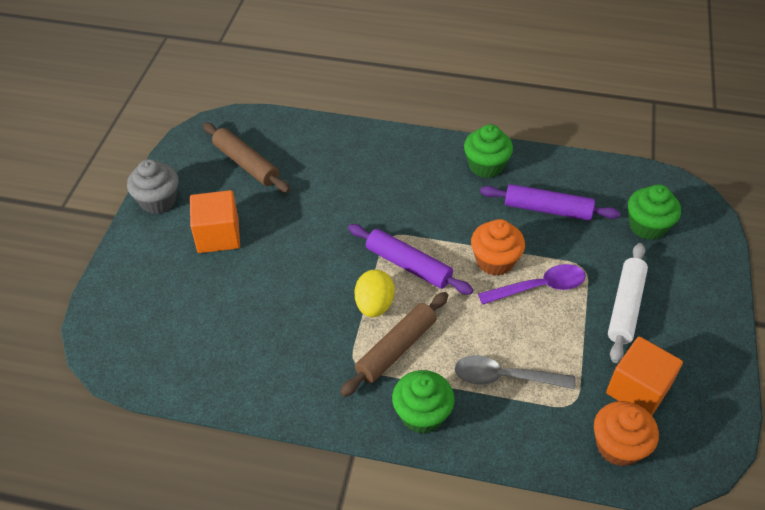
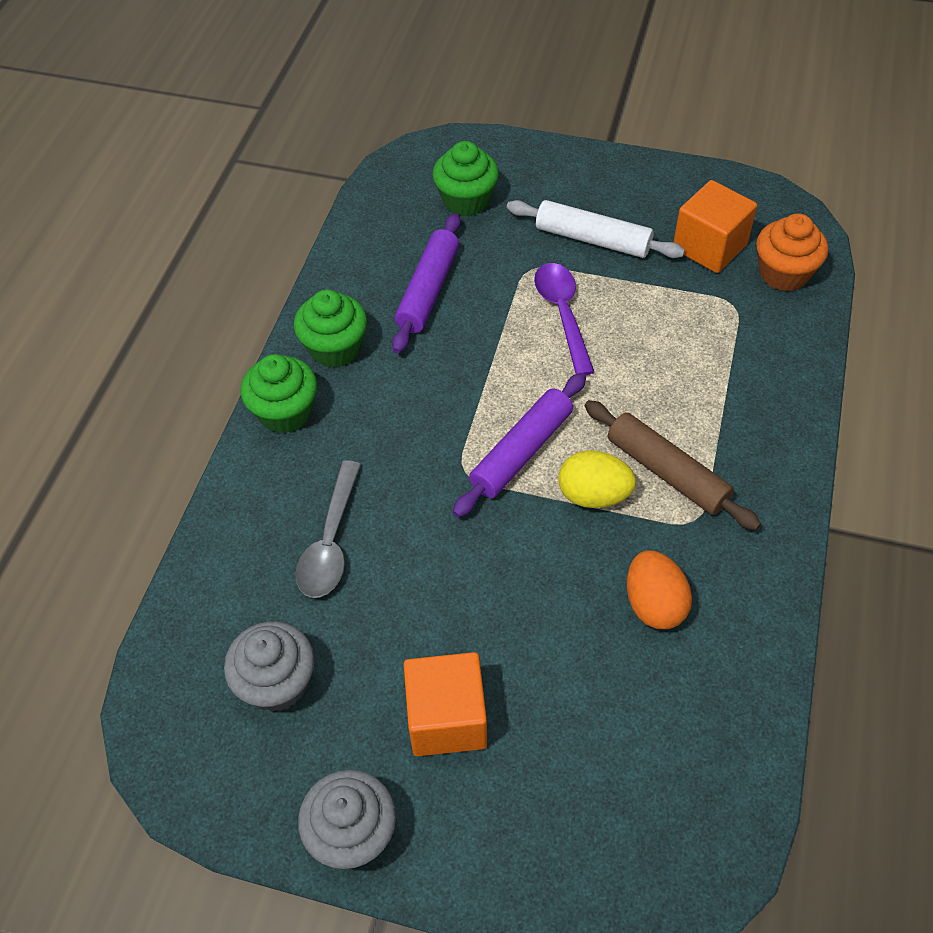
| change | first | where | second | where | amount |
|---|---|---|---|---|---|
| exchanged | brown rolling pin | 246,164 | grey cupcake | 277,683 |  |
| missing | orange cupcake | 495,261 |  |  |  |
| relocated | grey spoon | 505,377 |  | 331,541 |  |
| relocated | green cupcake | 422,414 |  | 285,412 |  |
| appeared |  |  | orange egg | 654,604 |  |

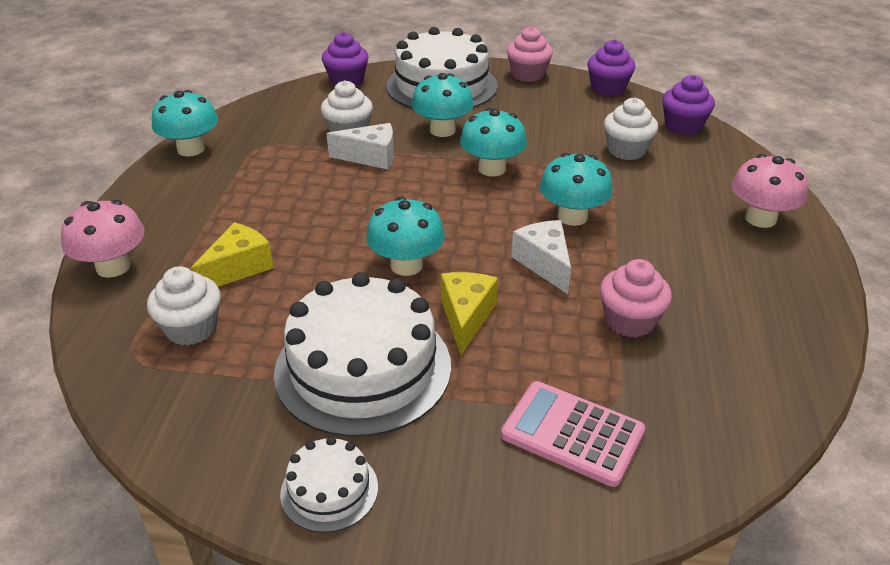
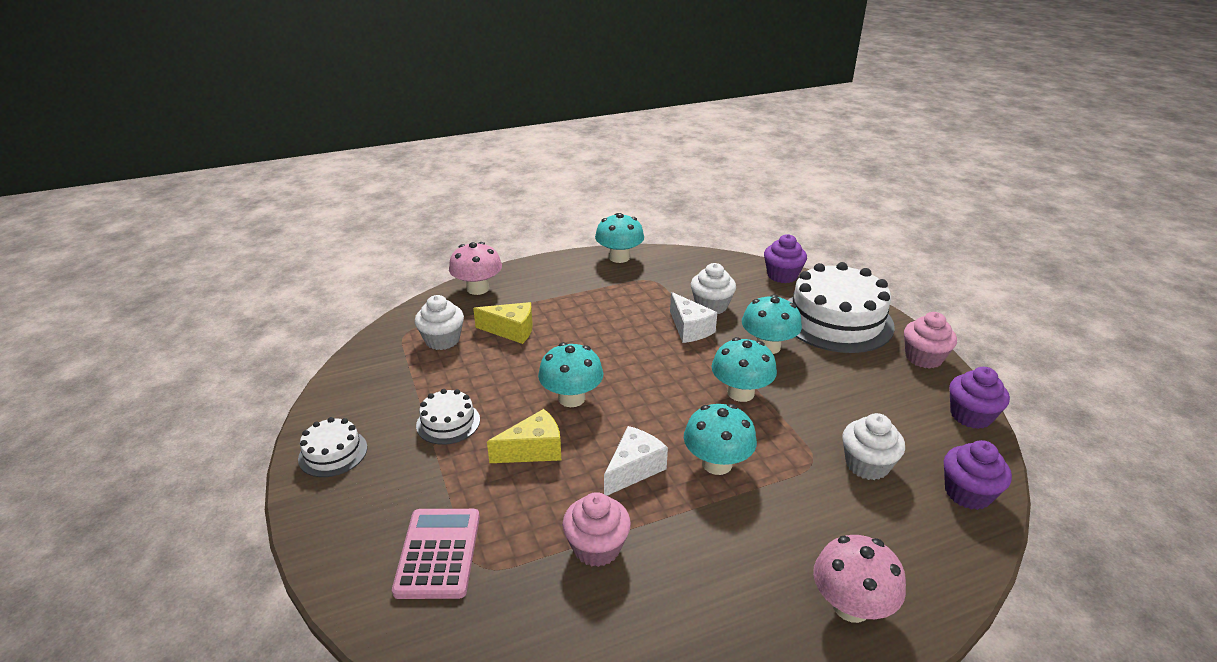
| change | first | where | second | where | amount |
|---|---|---|---|---|---|
| size | white cake | 363,368 |  | 448,422 | x0.48 |

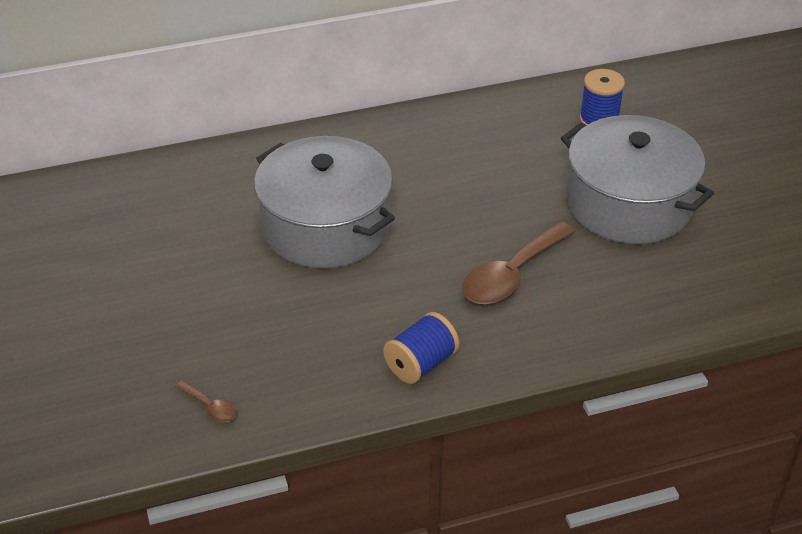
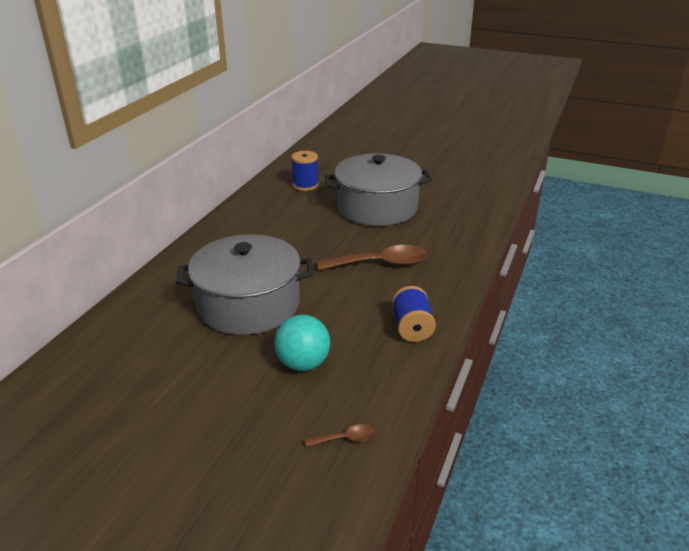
| change | first | where | second | where | amount |
|---|---|---|---|---|---|
| spun | brown spoon | 511,275 |  | 381,264 | 90 degrees counterclockwise |
| appeared |  |  | turquoise ball | 303,363 |  |

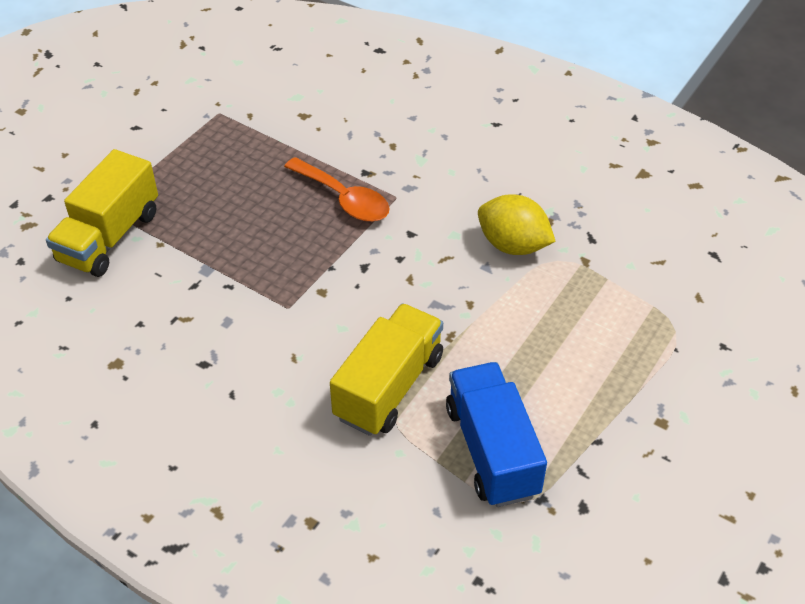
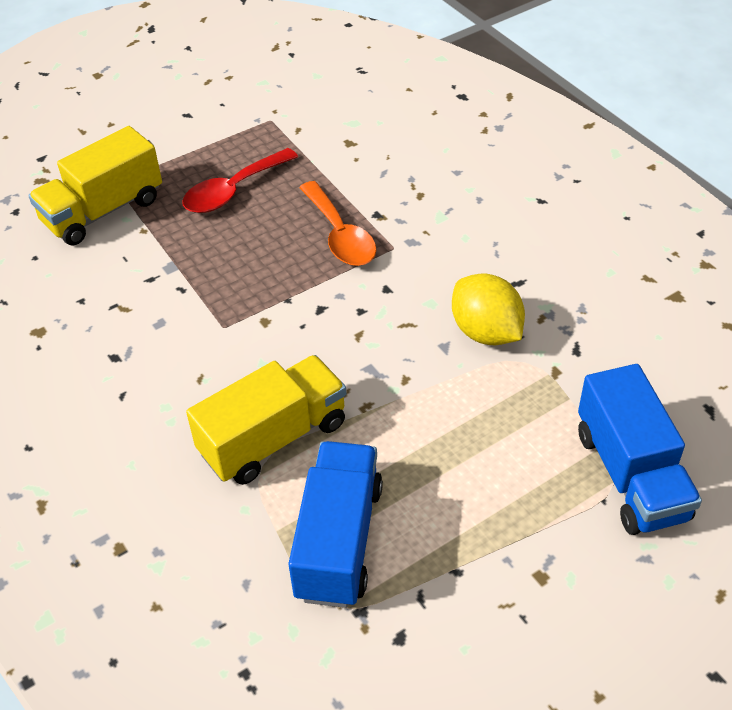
| change | first | where | second | where | amount |
|---|---|---|---|---|---|
| appeared |  |  | red spoon | 233,191 |  |
| appeared |  |  | blue truck | 630,474 |  |

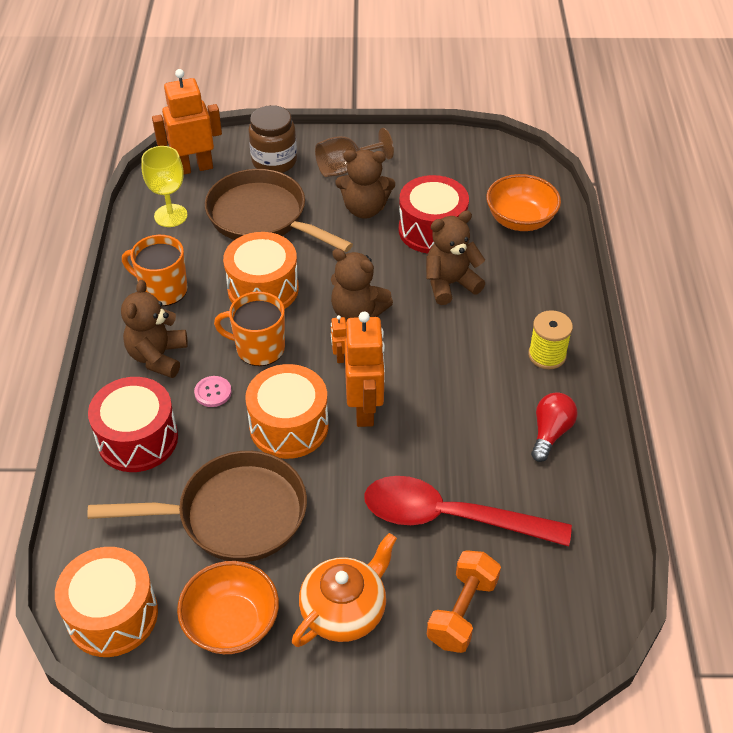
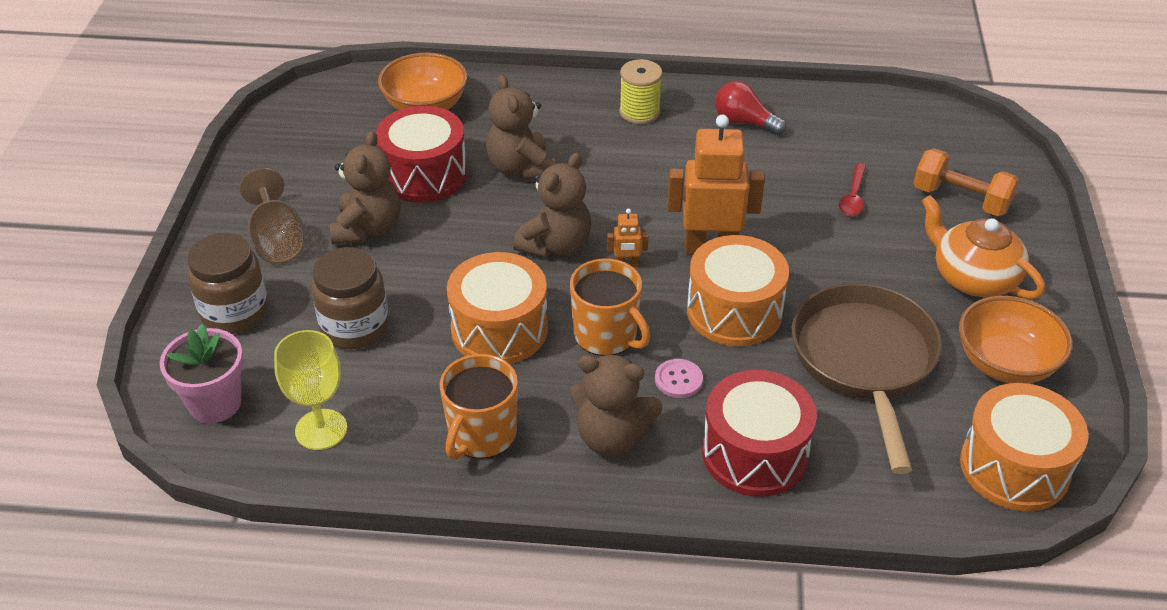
| change | first | where | second | where | amount |
|---|---|---|---|---|---|
| exchanged | orange robot | 194,168 | pink flower pot | 215,403 |  |
| exchanged | brown pan | 262,217 | brown jar | 355,327 |  |
| spun | orange mug | 259,348 |  | 606,335 | 60 degrees counterclockwise |
| size | red spoon | 451,517 |  | 853,197 | x0.41 |

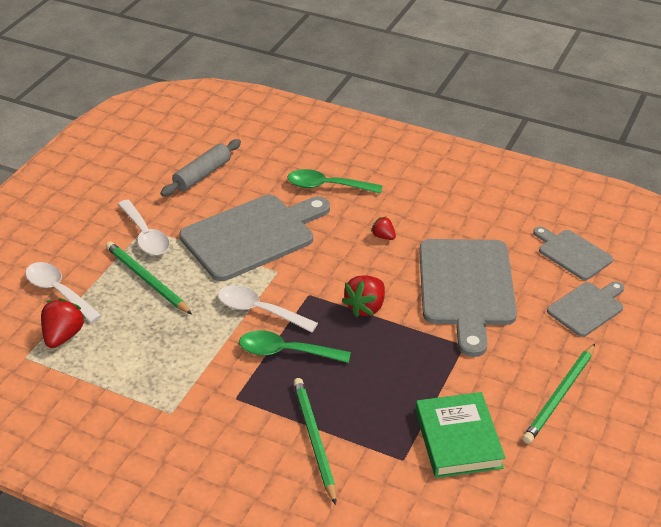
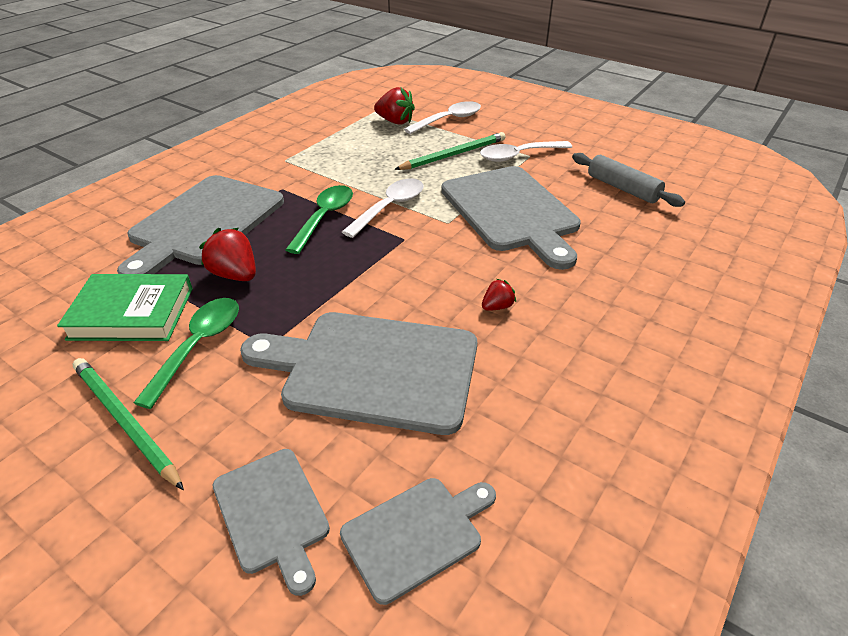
| change | first | where | second | where | amount |
|---|---|---|---|---|---|
| relocated | green spoon | 327,186 |  | 198,346 |  |
| relocated | red strawberry | 366,307 |  | 235,275 |  |
| exchanged | green pencil | 314,439 | grey cutting board | 204,223 |  |

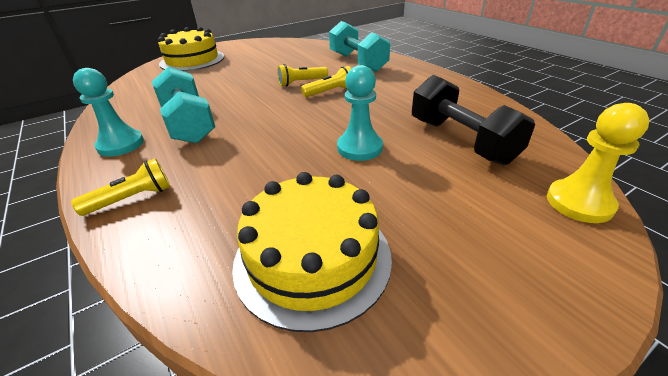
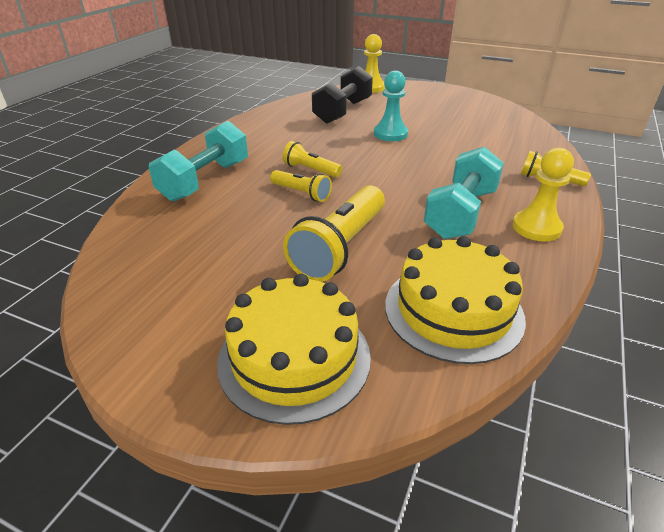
| change | first | where | second | where | amount |
|---|---|---|---|---|---|
| colour | turquoise pawn | 121,145 | yellow pawn | 536,227 |  |
| relocated | yellow cake | 312,258 |  | 453,310 |  |
| appeared |  |  | yellow flashlight | 340,248 |  |

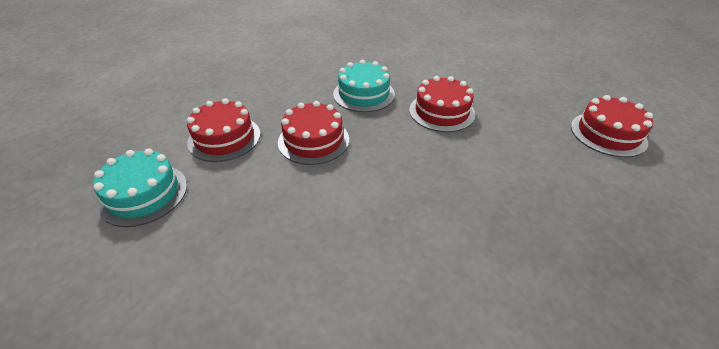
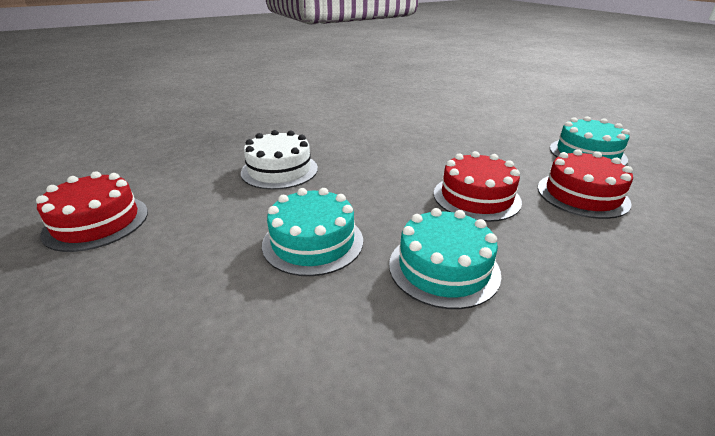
| change | first | where | second | where | amount |
|---|---|---|---|---|---|
| colour | red cake | 441,112 | turquoise cake | 313,242 |  |
| appeared |  |  | white cake | 279,170 |  |

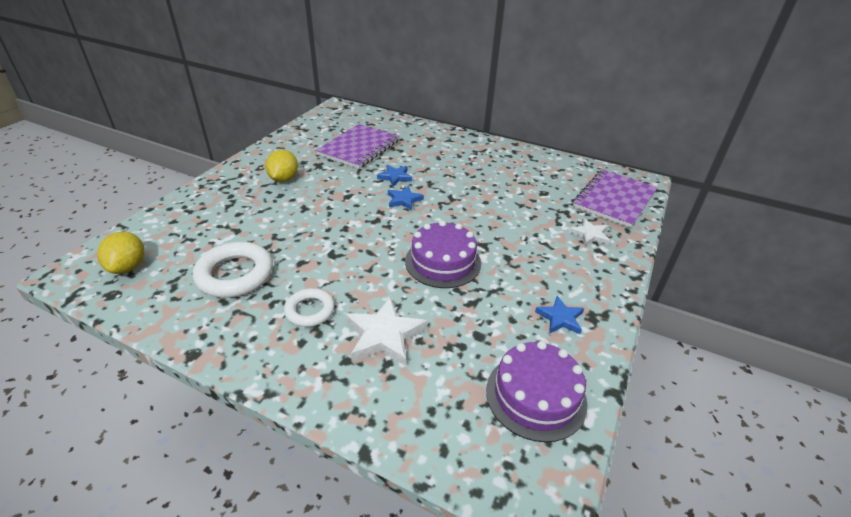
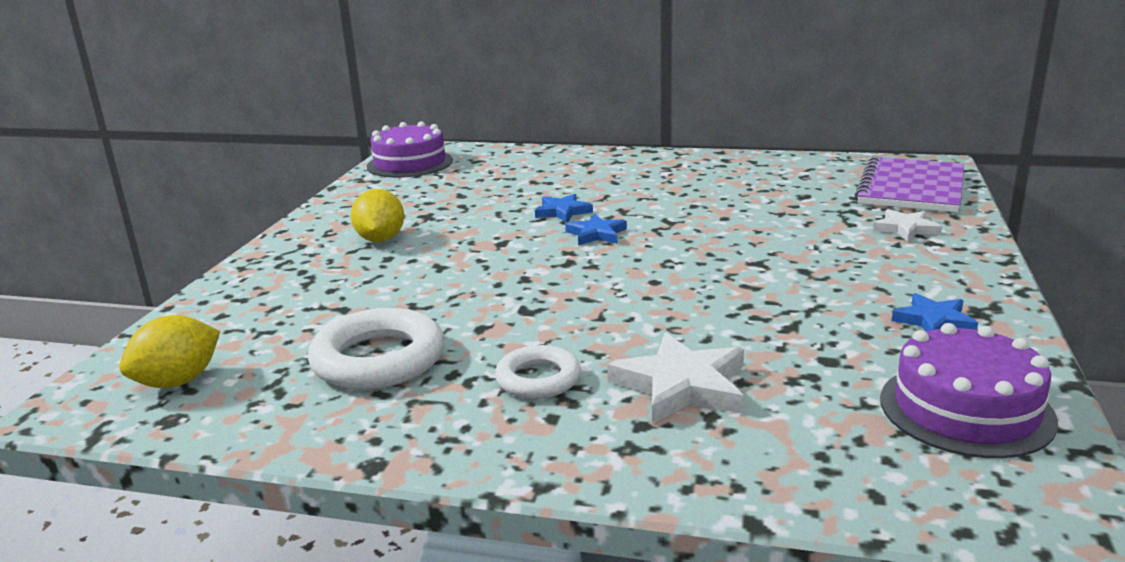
| change | first | where | second | where | amount |
|---|---|---|---|---|---|
| missing | purple notebook | 359,148 |  |  |  |
| relocated | purple cake | 443,262 |  | 410,163 |  |
| spun | yellow lemon | 128,267 |  | 178,381 | 60 degrees clockwise |

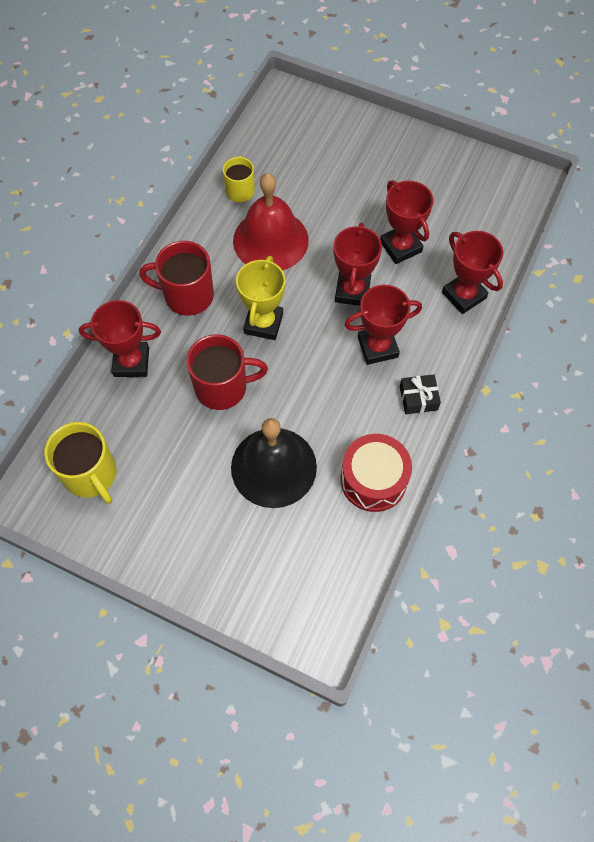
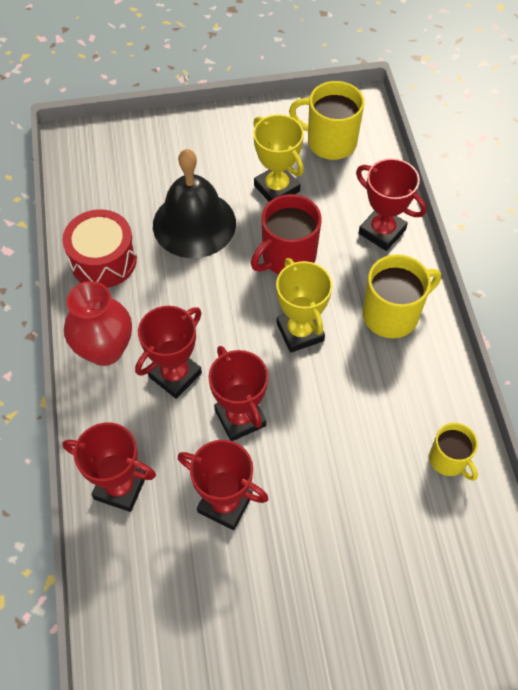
| change | first | where | second | where | amount |
|---|---|---|---|---|---|
| missing | red bell | 270,240 |  |  |  |
| colour | red mug | 187,295 | yellow mug | 392,315 |  |
| spun | red trophy | 131,362 |  | 382,231 | 75 degrees clockwise |
| exchanged | black gift | 418,398 | red vase | 105,350 |  |
| appeared |  |  | yellow trophy | 276,188 |  |

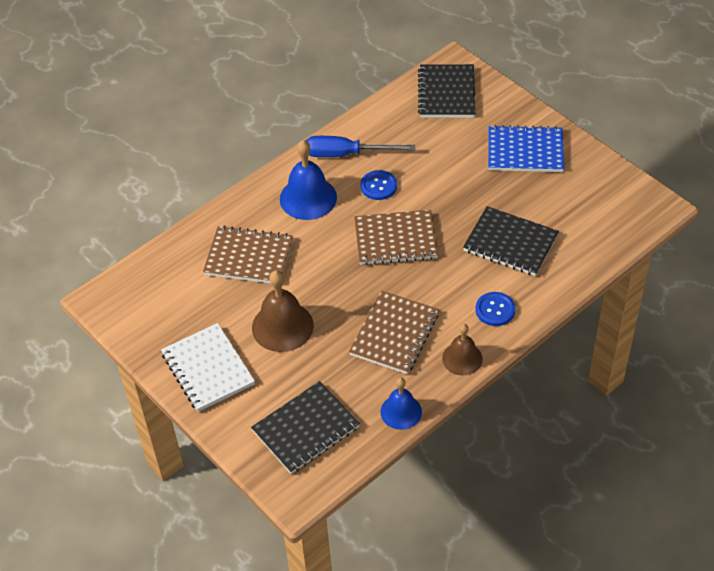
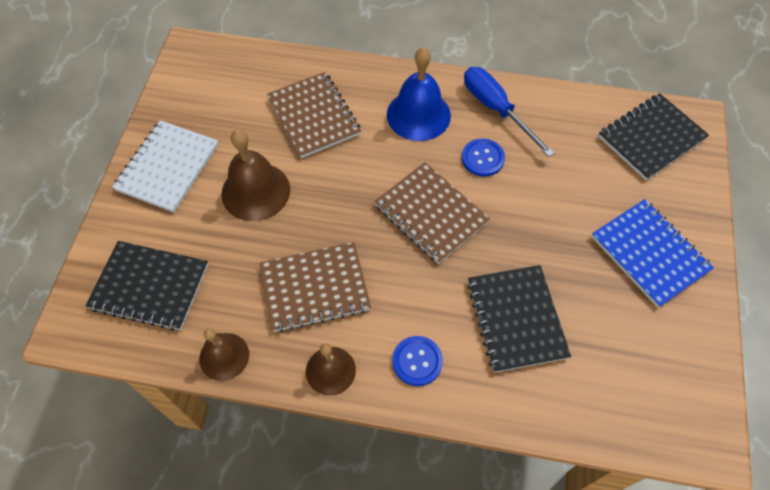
| change | first | where | second | where | amount |
|---|---|---|---|---|---|
| colour | blue bell | 401,412 | brown bell | 224,356 |  |

